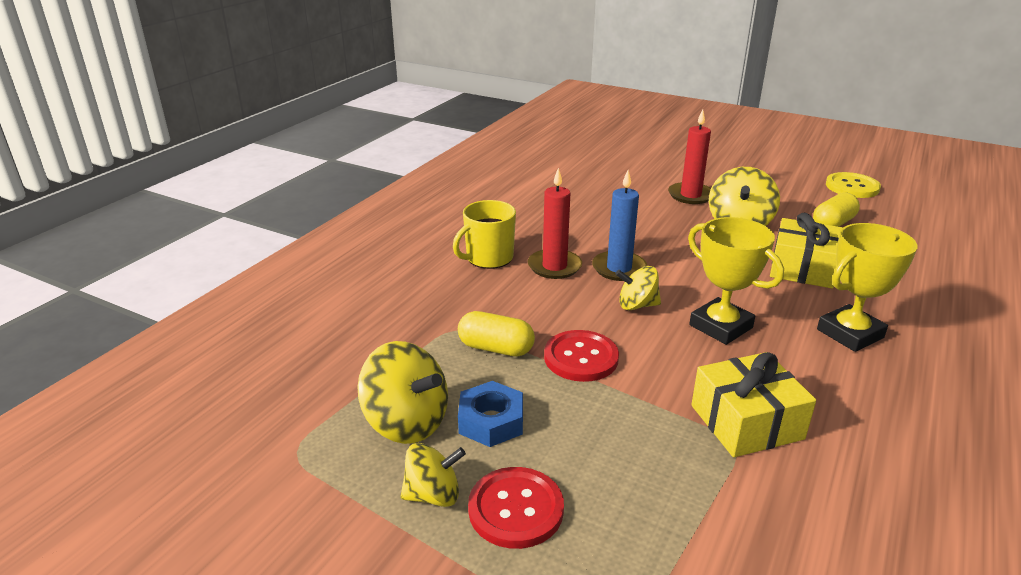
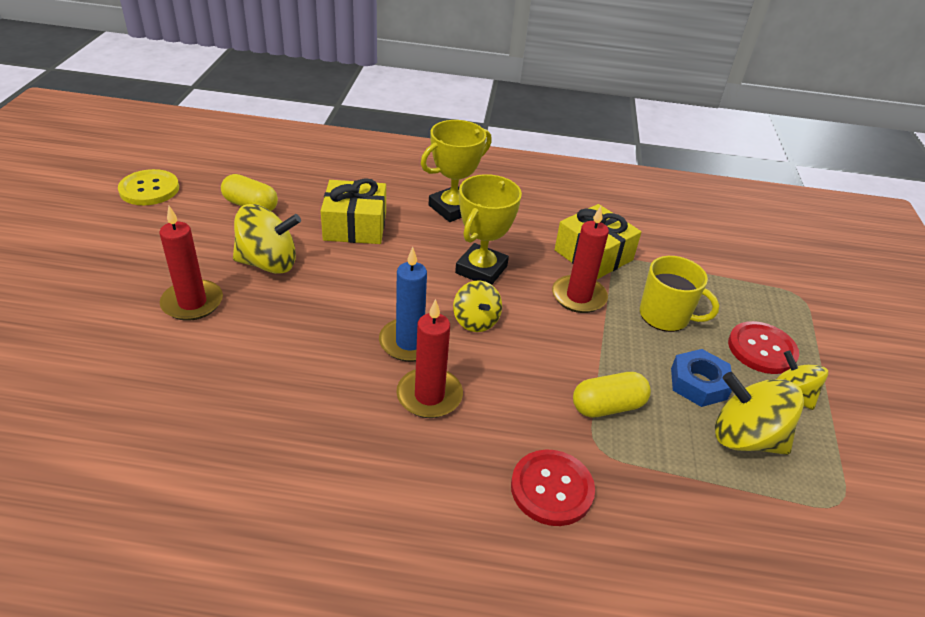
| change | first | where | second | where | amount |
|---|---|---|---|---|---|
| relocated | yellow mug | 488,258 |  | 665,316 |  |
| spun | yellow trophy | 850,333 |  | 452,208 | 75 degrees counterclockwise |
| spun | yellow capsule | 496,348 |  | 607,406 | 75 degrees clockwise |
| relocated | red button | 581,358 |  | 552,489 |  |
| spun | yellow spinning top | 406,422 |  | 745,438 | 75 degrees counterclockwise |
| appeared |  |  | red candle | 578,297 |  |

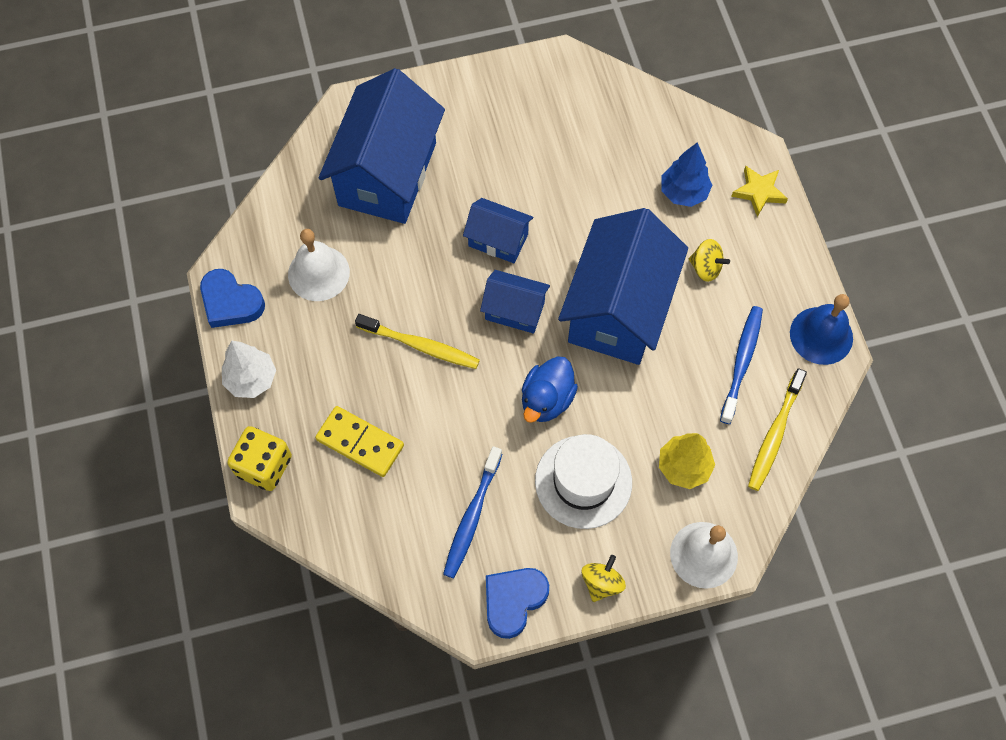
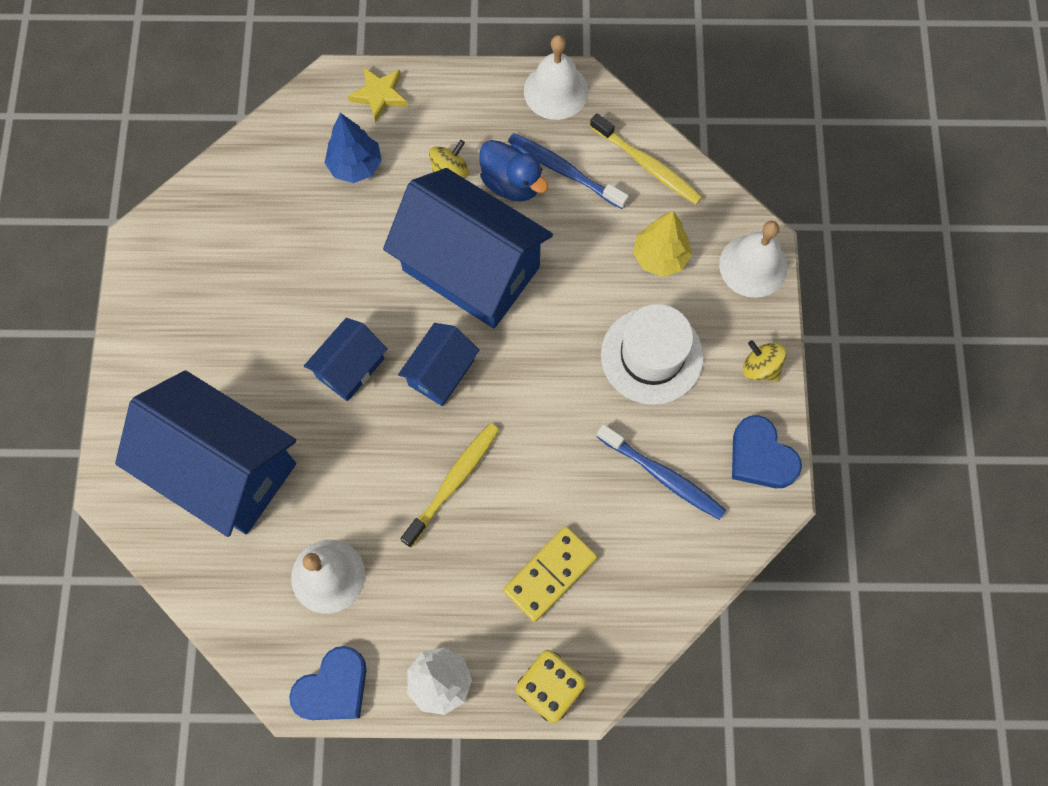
| change | first | where | second | where | amount |
|---|---|---|---|---|---|
| colour | blue bell | 821,335 | white bell | 556,91 |  |
| relocated | blue duck | 547,399 |  | 512,183 |  |

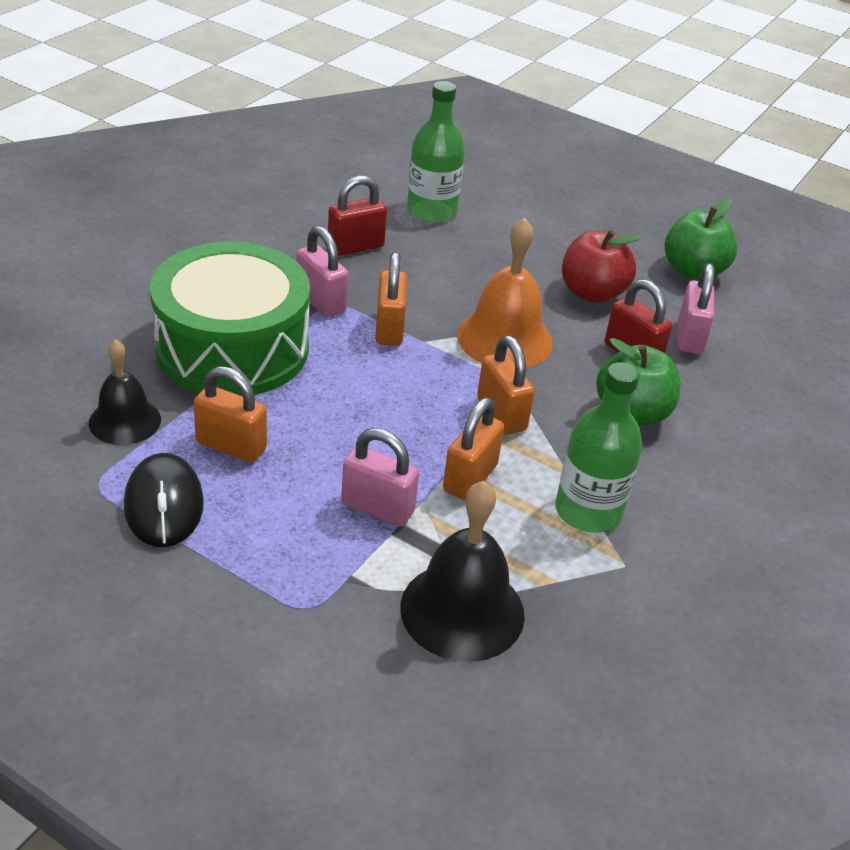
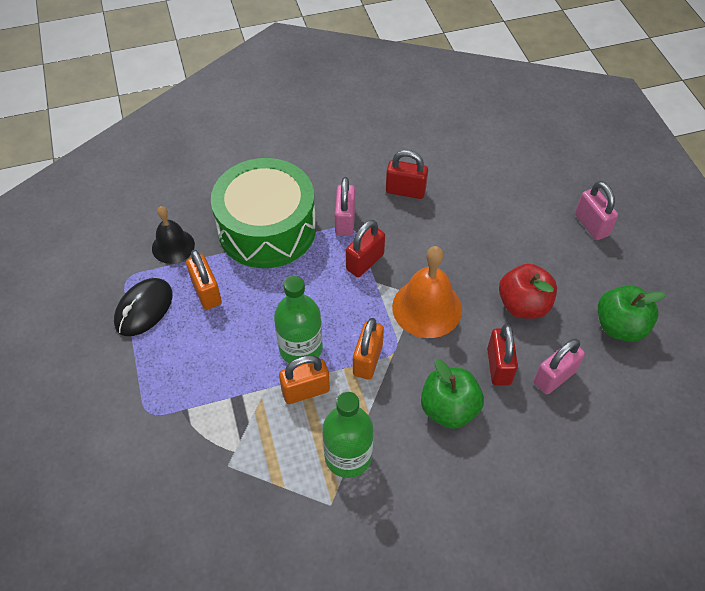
| change | first | where | second | where | amount |
|---|---|---|---|---|---|
| relocated | green bottle | 432,211 |  | 301,348 |  |
| colour | orange padlock | 389,328 | red padlock | 365,262 |  |
| relocated | pink padlock | 377,508 |  | 591,225 |  |
| missing | black bell | 462,610 |  |  |  |

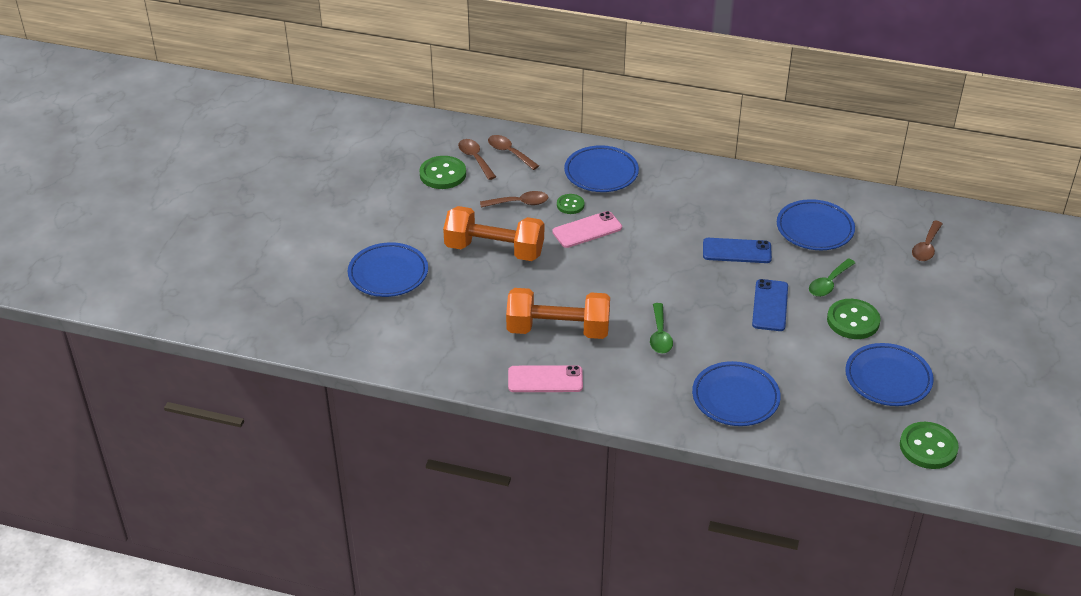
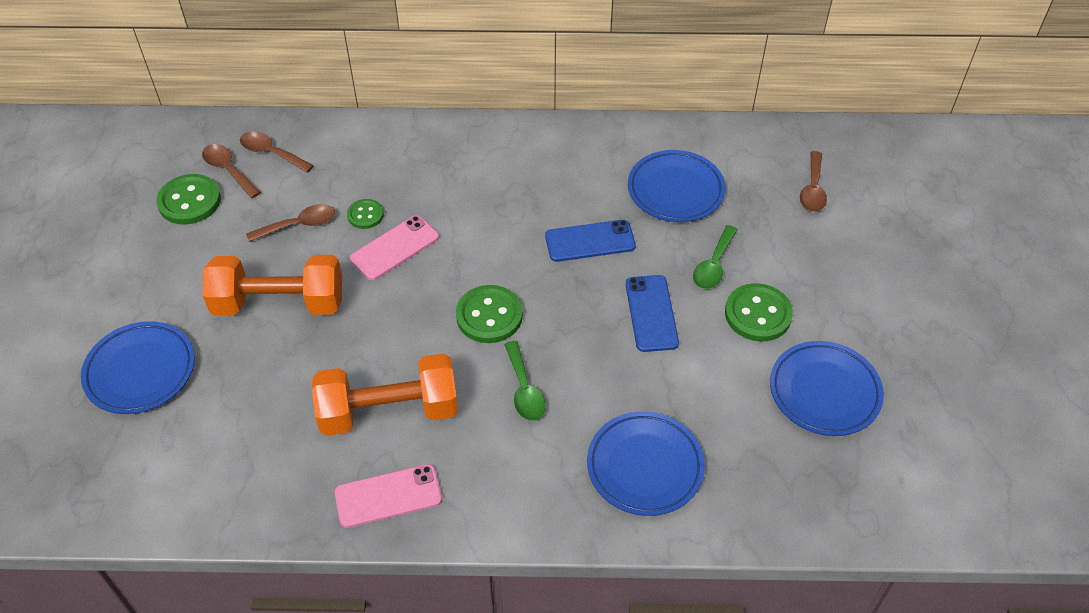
| change | first | where | second | where | amount |
|---|---|---|---|---|---|
| missing | blue plate | 601,173 |  |  |  |
| relocated | green button | 928,447 |  | 489,316 |  |

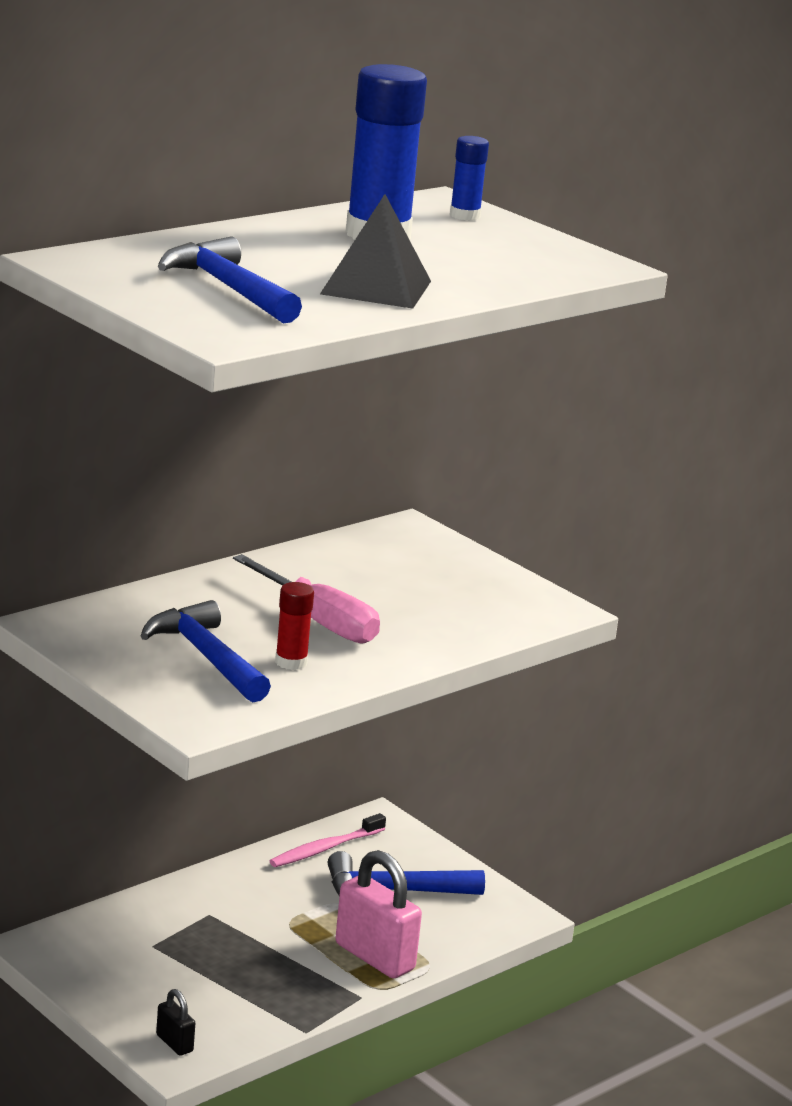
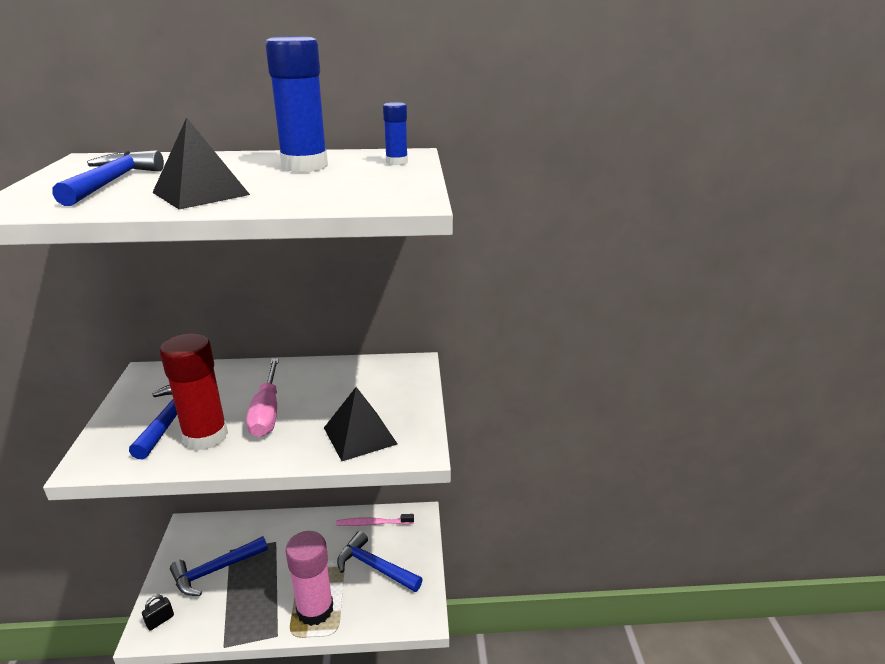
| change | first | where | second | where | amount |
|---|---|---|---|---|---|
| size | red glue stick | 291,662 |  | 205,436 | x2.04 |
| exchanged | pink padlock | 374,957 | pink glue stick | 315,609 |  |
| spun | black padlock | 174,1043 |  | 160,620 | 45 degrees clockwise |
| appeared |  |  | black pyramid | 359,435 |  |
| appeared |  |  | blue hammer | 215,570 |  |

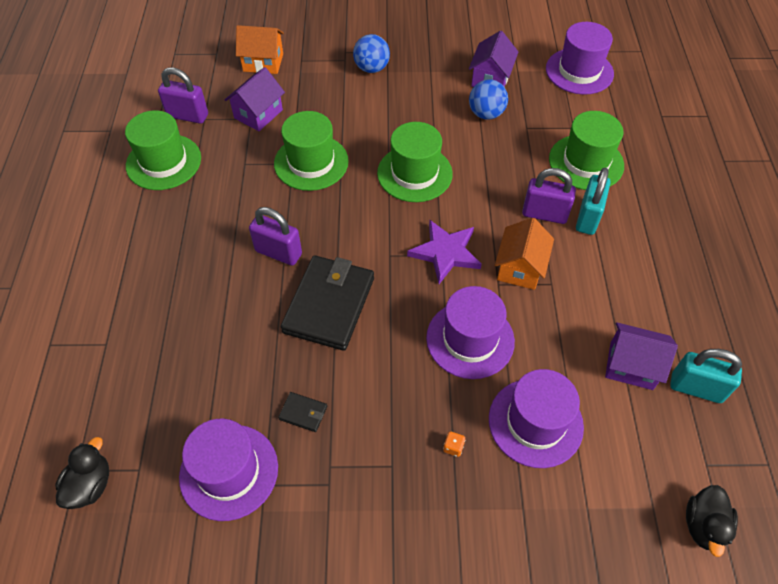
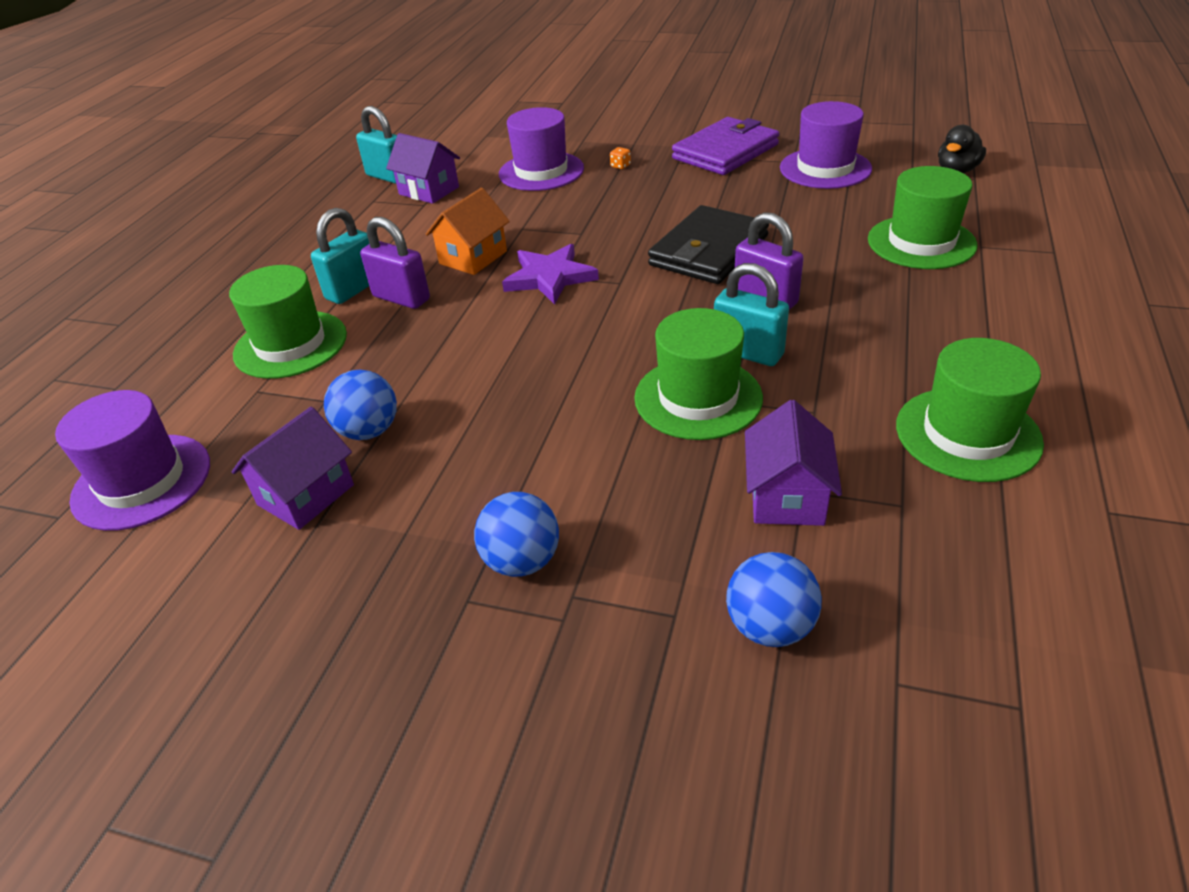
| change | first | where | second | where | amount |
|---|---|---|---|---|---|
| exchanged | orange house | 263,62 | blue ball | 770,626 |  |
| missing | purple padlock | 188,115 |  |  |  |
| spun | purple house | 258,114 |  | 786,496 | 45 degrees counterclockwise |
| relocated | green hat | 414,173 |  | 921,242 |  |
| missing | purple hat | 470,339 |  |  |  |
| missing | black wallet | 303,413 |  |  |  |
| missing | black duck | 703,525 |  |  |  |
| appeared |  |  | purple wallet | 725,152 |  |
| appeared |  |  | turquoise padlock | 747,352 |  |

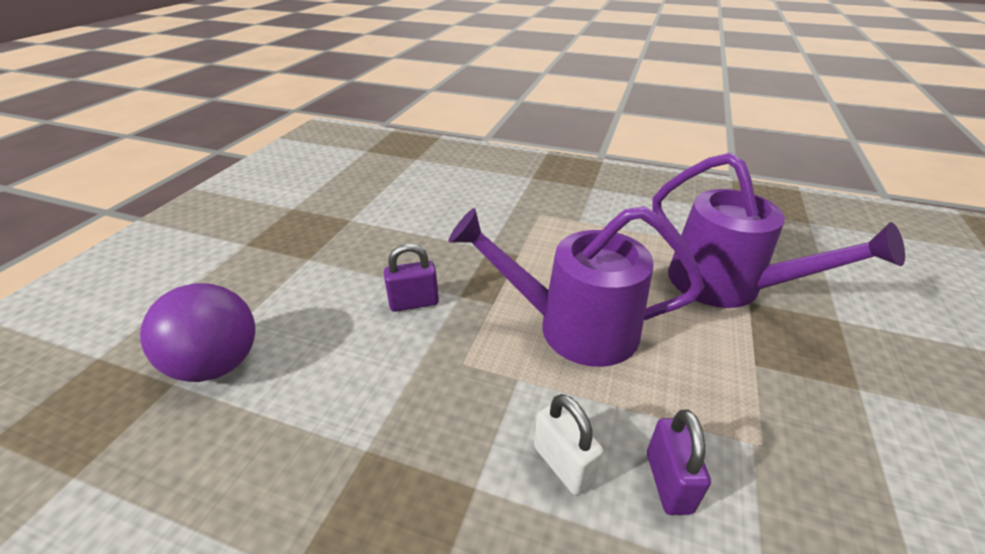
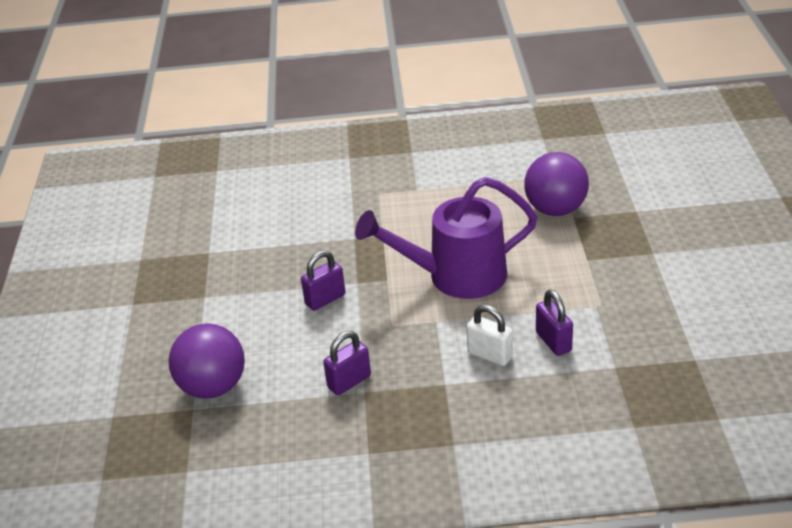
| change | first | where | second | where | amount |
|---|---|---|---|---|---|
| exchanged | purple watering can | 728,286 | purple ball | 555,209 |  |
| appeared |  |  | purple padlock | 349,382 |  |

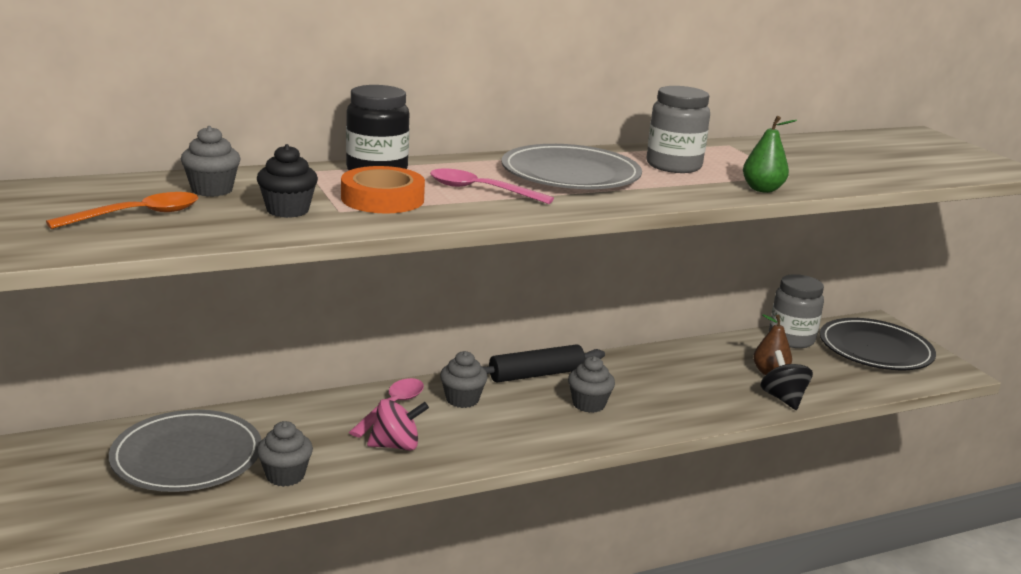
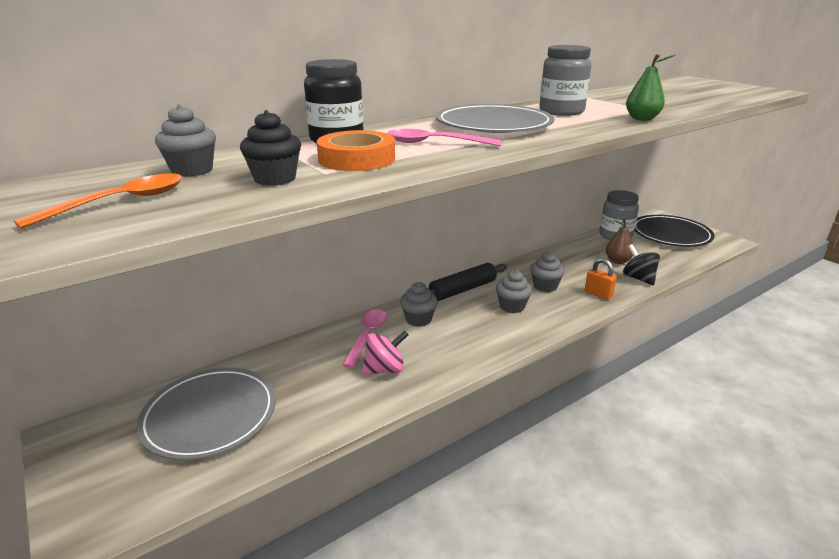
| change | first | where | second | where | amount |
|---|---|---|---|---|---|
| relocated | grey cupcake | 285,475 |  | 545,286 |  |
| appeared |  |  | orange padlock | 598,294 |  |

